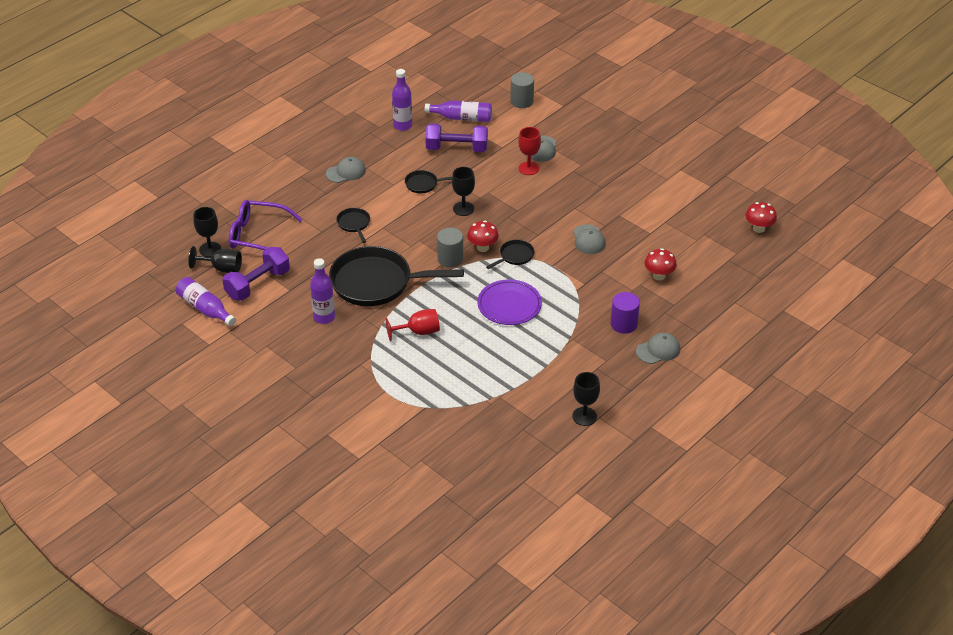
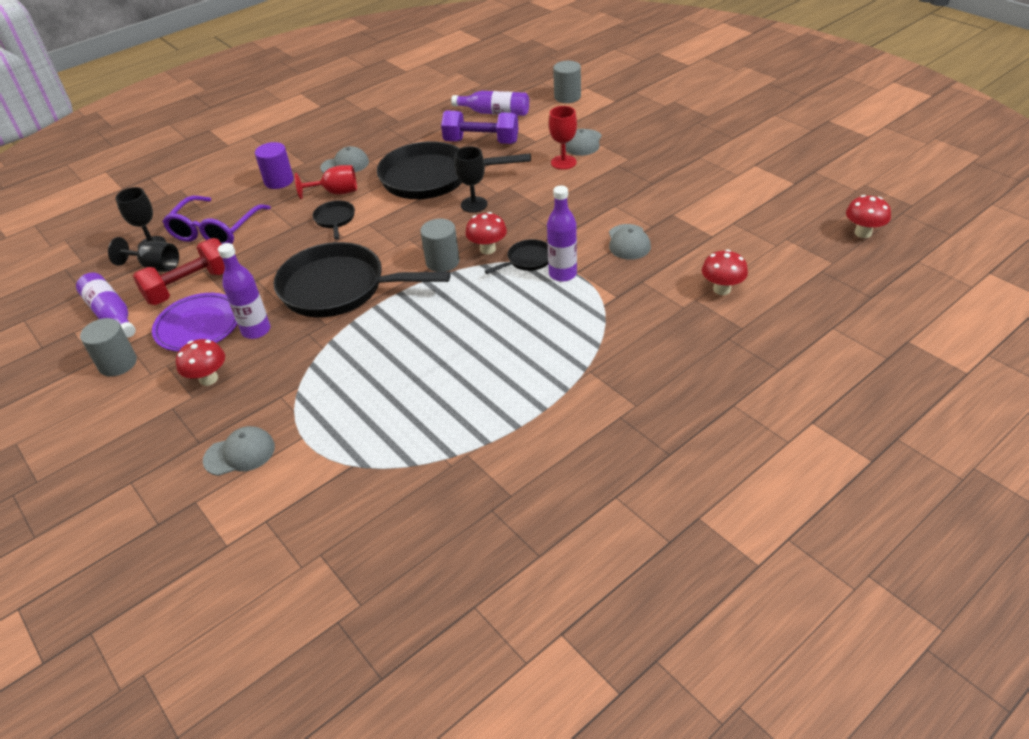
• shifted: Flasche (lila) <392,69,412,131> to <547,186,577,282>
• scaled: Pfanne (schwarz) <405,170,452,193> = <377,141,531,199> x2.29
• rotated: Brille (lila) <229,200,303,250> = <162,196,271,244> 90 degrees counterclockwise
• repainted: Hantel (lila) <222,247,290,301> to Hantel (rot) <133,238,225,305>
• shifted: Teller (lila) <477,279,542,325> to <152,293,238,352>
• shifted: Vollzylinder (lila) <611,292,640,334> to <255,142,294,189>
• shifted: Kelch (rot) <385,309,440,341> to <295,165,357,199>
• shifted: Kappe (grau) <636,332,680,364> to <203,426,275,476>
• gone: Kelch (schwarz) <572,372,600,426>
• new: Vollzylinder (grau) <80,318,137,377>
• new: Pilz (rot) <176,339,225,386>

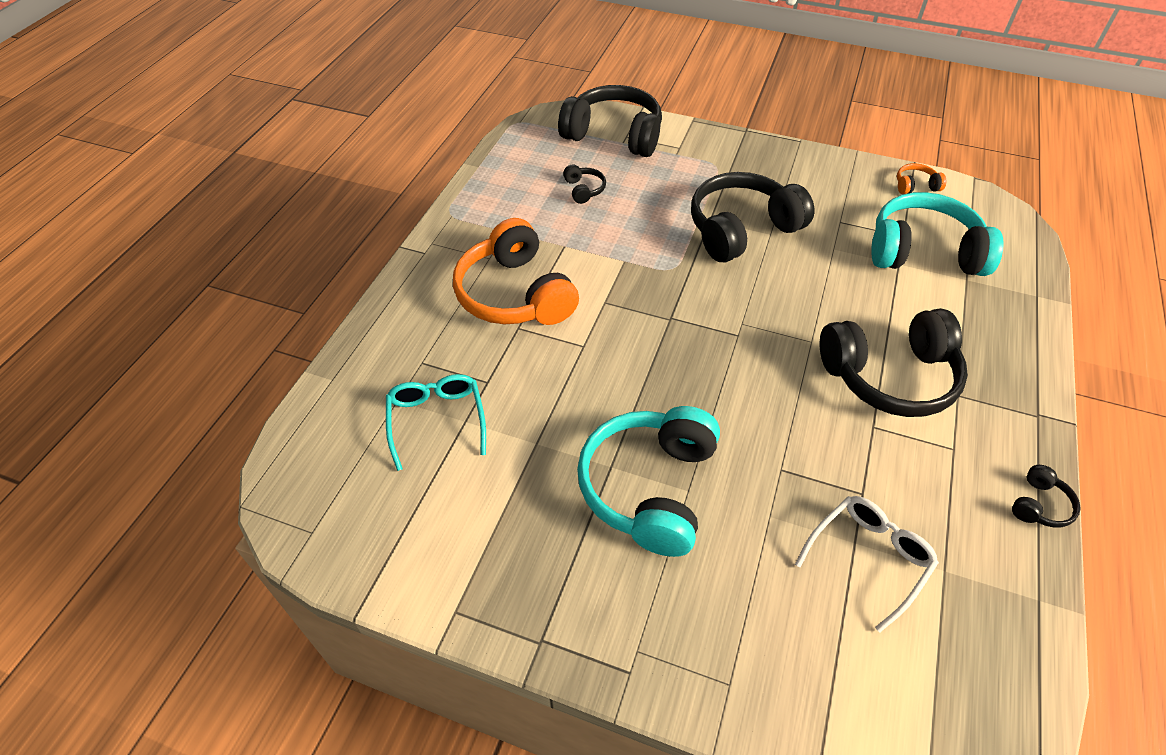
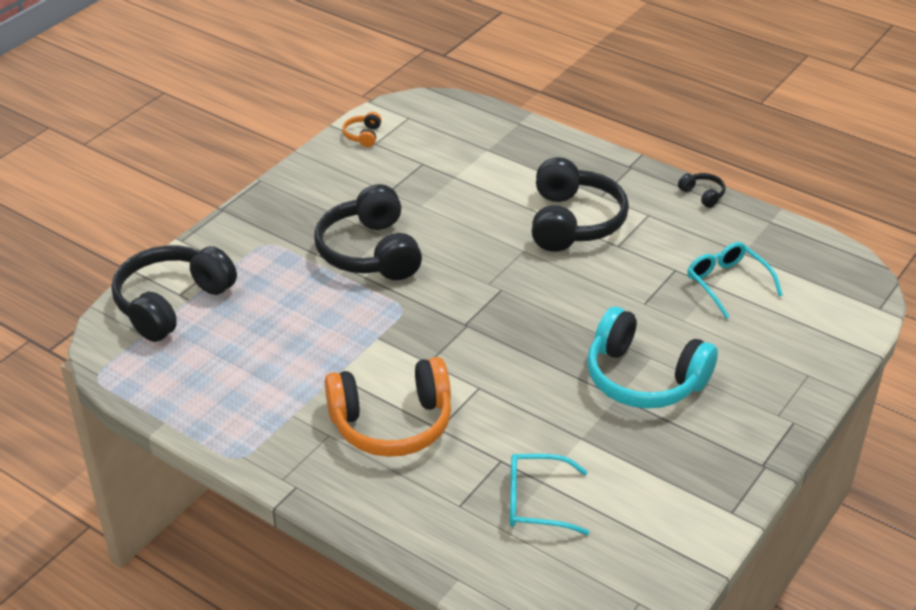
• gone: Kopfhörer (schwarz) <563,164,606,204>
• gone: Kopfhörer (türkis) <871,192,1004,276>
• repainted: Brille (weiß) <795,496,939,632> to Brille (türkis) <687,242,783,319>

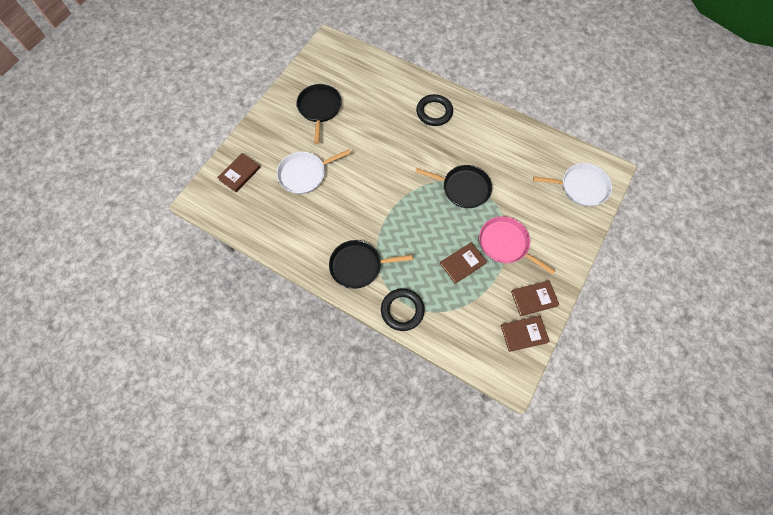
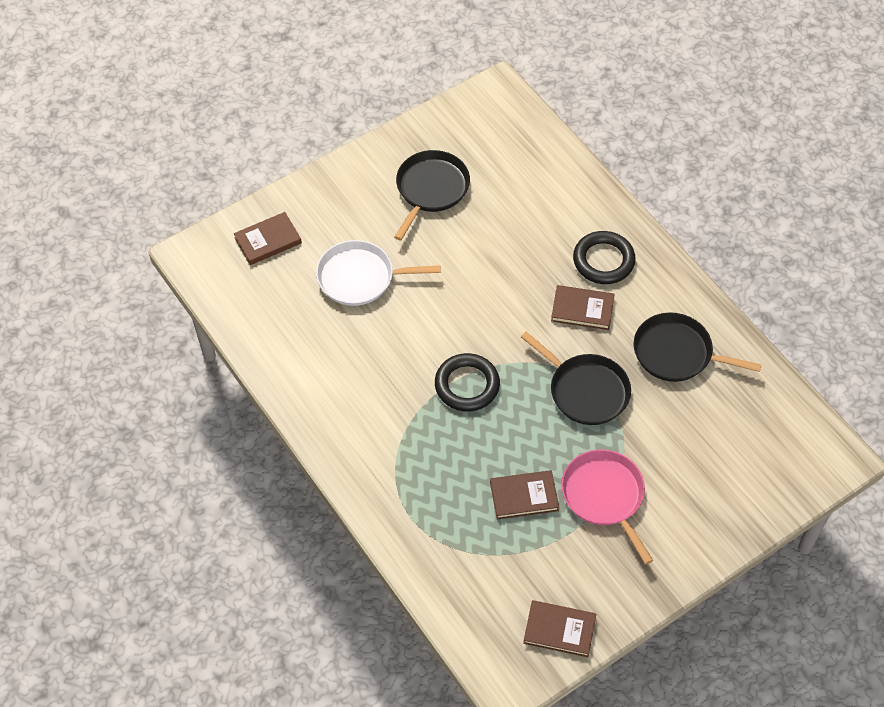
• gone: Pfanne (weiß) <533,163,612,206>
• shifted: Pfanne (schwarz) <329,240,413,289> to <634,312,761,382>
• shifted: Buch (braun) <511,281,559,316> to <551,285,615,330>
• shifted: Ring (schwarz) <381,288,425,331> to <435,353,500,412>

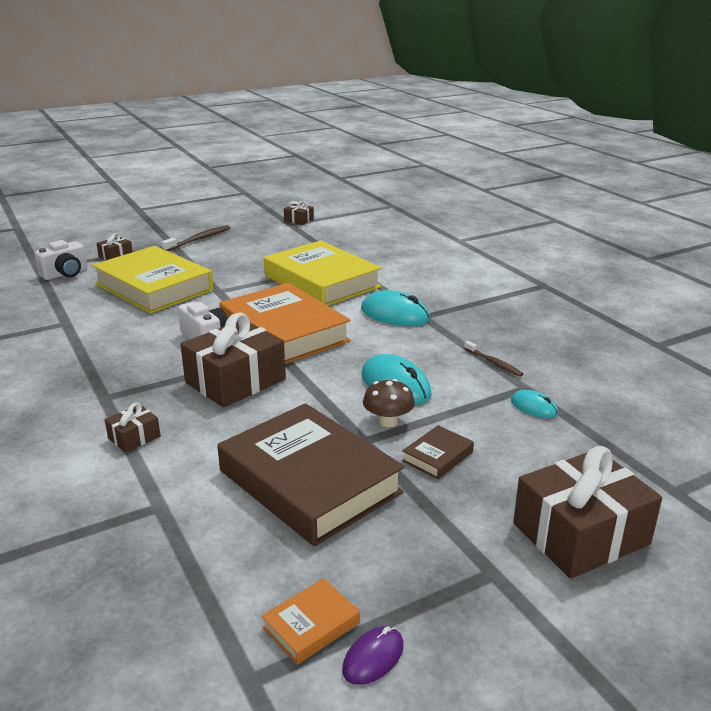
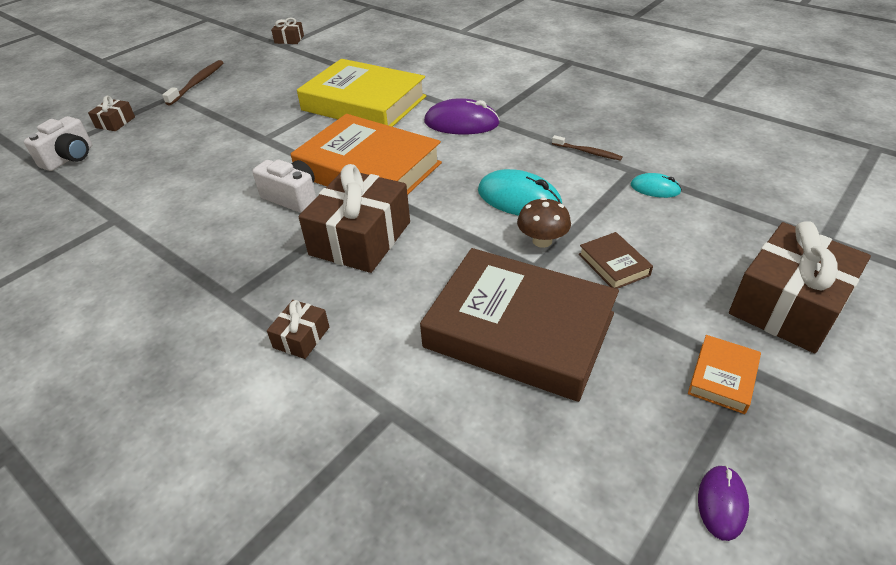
• gone: Buch (gelb) <92,246,214,314>
• repainted: Computermaus (türkis) <361,290,430,326> to Computermaus (lila) <424,98,500,134>
• rotated: Buch (braun) <402,425,474,479> = <579,232,653,289> 45 degrees counterclockwise
• shifted: Buch (orange) <261,578,360,665> to <688,335,761,414>

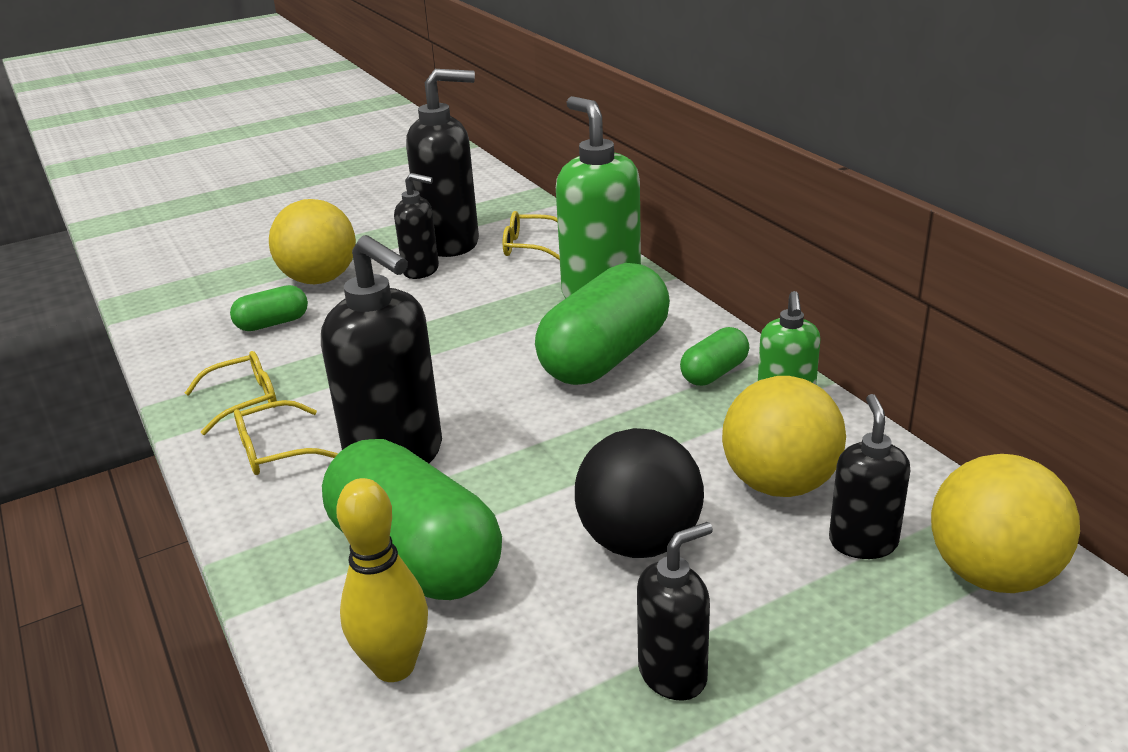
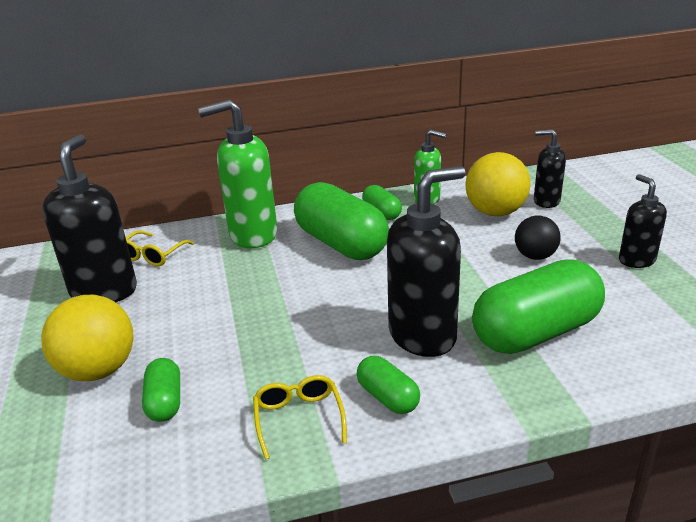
• gone: Seifenspender (schwarz) <394,173,439,279>
• swapped: Brille (gelb) <234,400,338,475> to Kapsel (grün) <357,356,420,414>
• scaled: Ball (schwarz) <575,428,704,558> = <515,215,561,260> x0.63
• gone: Ball (gelb) <931,454,1080,593>
• gone: Bowlingkegel (gelb) <336,478,428,682>

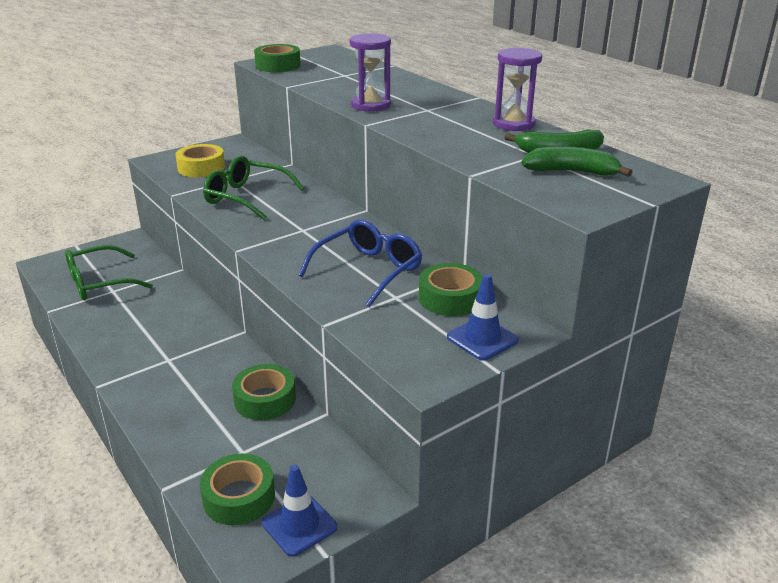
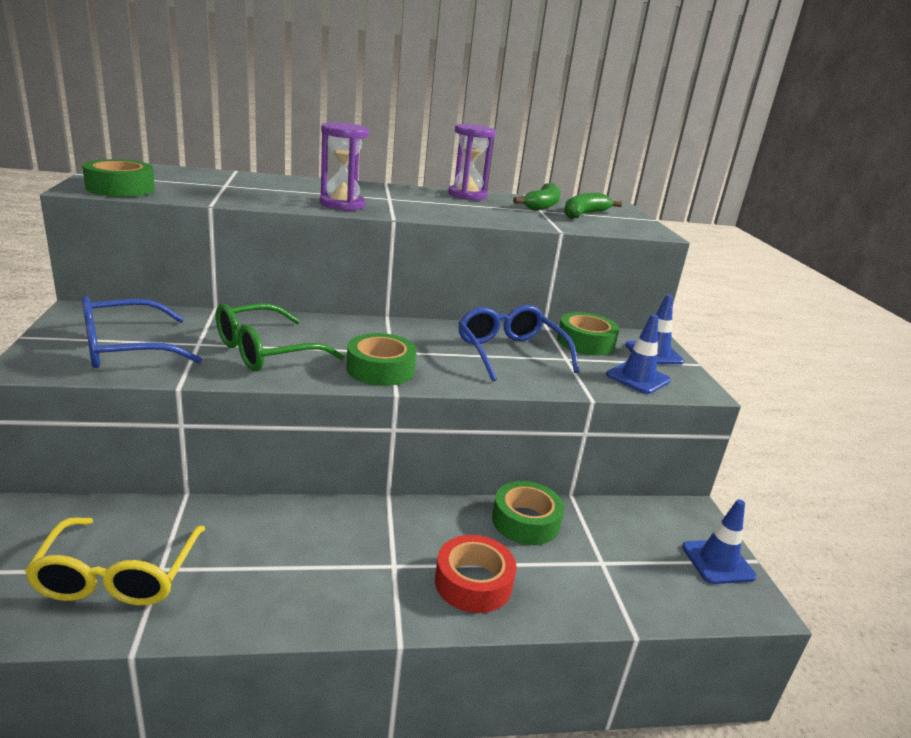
• swapped: Klebeband (gelb) <175,144,225,177> to Brille (blau) <82,296,202,368>
• repainted: Brille (grün) <65,245,153,300> to Brille (gelb) <25,517,205,605>
• shifted: Klebeband (grün) <200,453,275,525> to <347,333,417,386>
• new: Leitkegel (blau) <606,314,671,394>
• new: Klebeband (rot) <435,535,516,613>

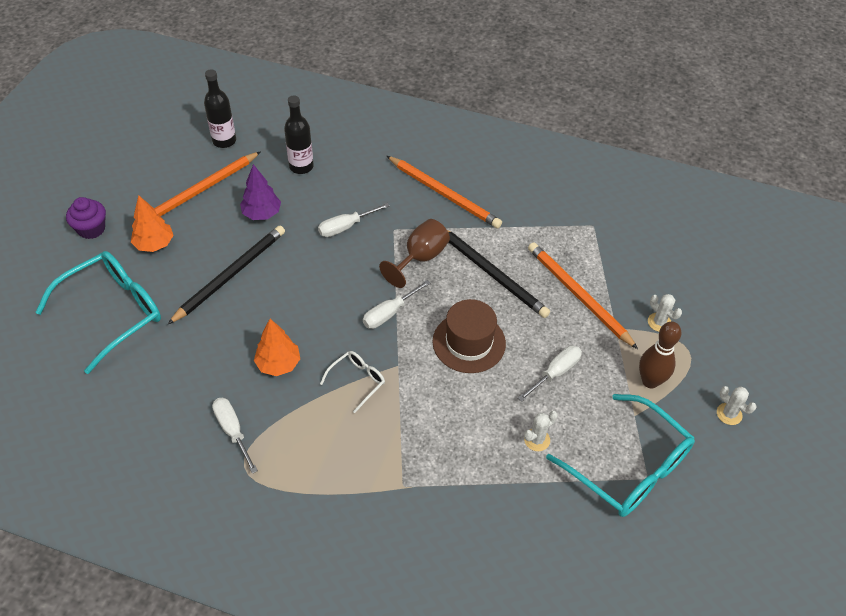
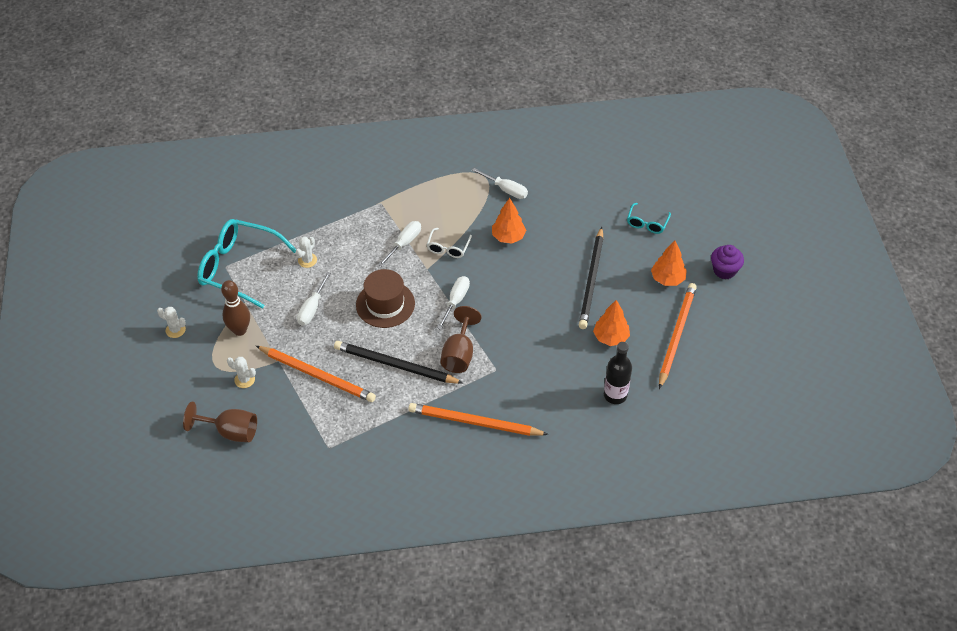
• gone: Flasche (schwarz) <204,69,236,148>
• repainted: Baum (lila) <240,164,281,220> to Baum (orange) <593,300,630,346>
• shifted: Schraubenzieher (weiß) <318,203,390,237> to <378,221,421,267>
• scaled: Brille (türkis) <36,251,161,374> = <627,203,671,234> x0.48
• new: Kelch (braun) <183,402,257,442>

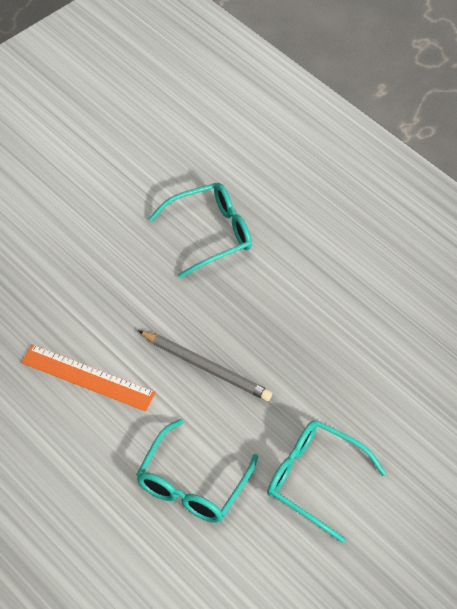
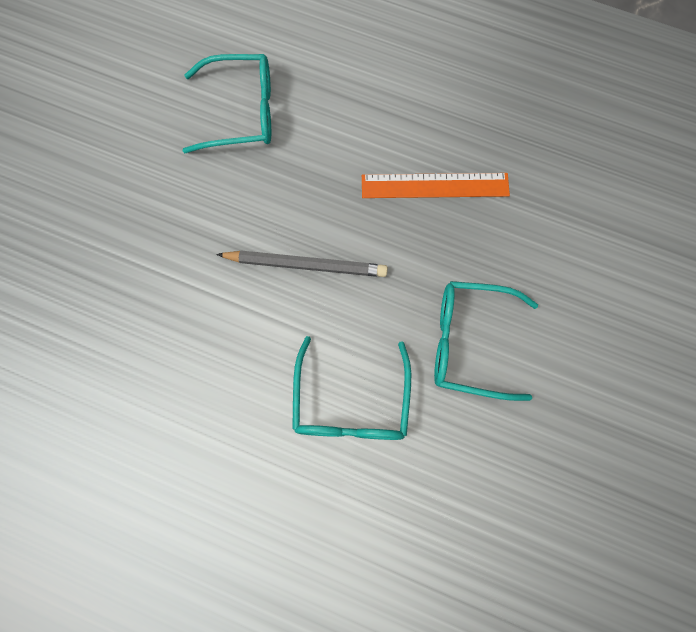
• rotated: Brille (türkis) <148,183,252,278> = <183,54,271,153> 45 degrees clockwise
• shifted: Lineal (orange) <21,344,156,411> to <362,173,510,198>

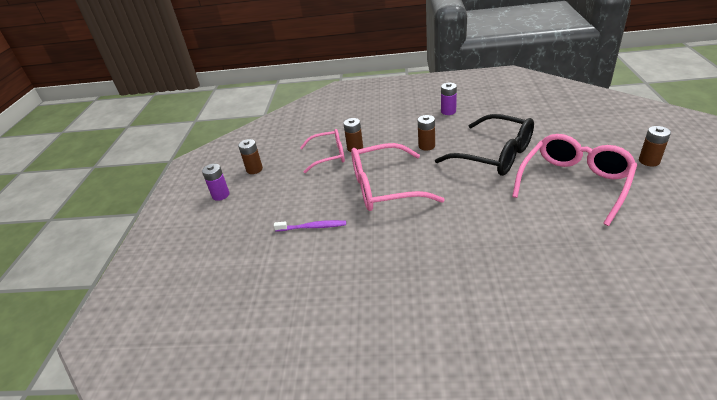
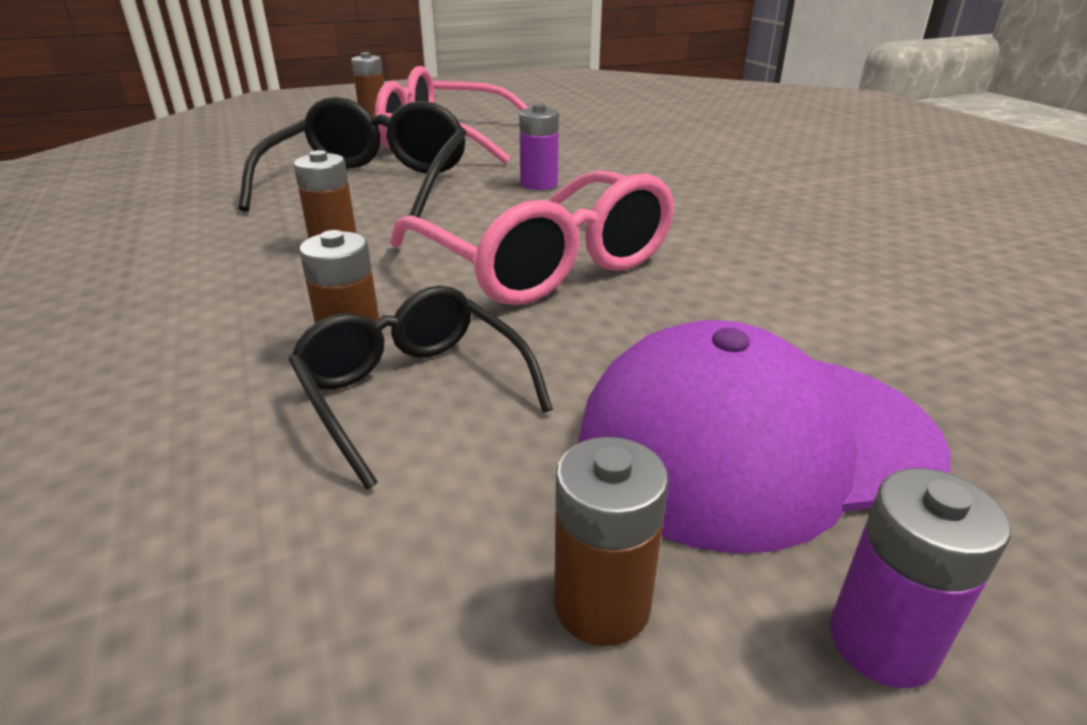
• shifted: Batterie (lila) <441,83,457,115> to <519,104,559,190>
• repainted: Brille (rosa) <300,129,345,173> to Brille (schwarz) <289,286,553,489>
• gone: Zahnbürste (lila) <274,220,346,231>
• new: Kappe (lila) <578,320,951,554>

